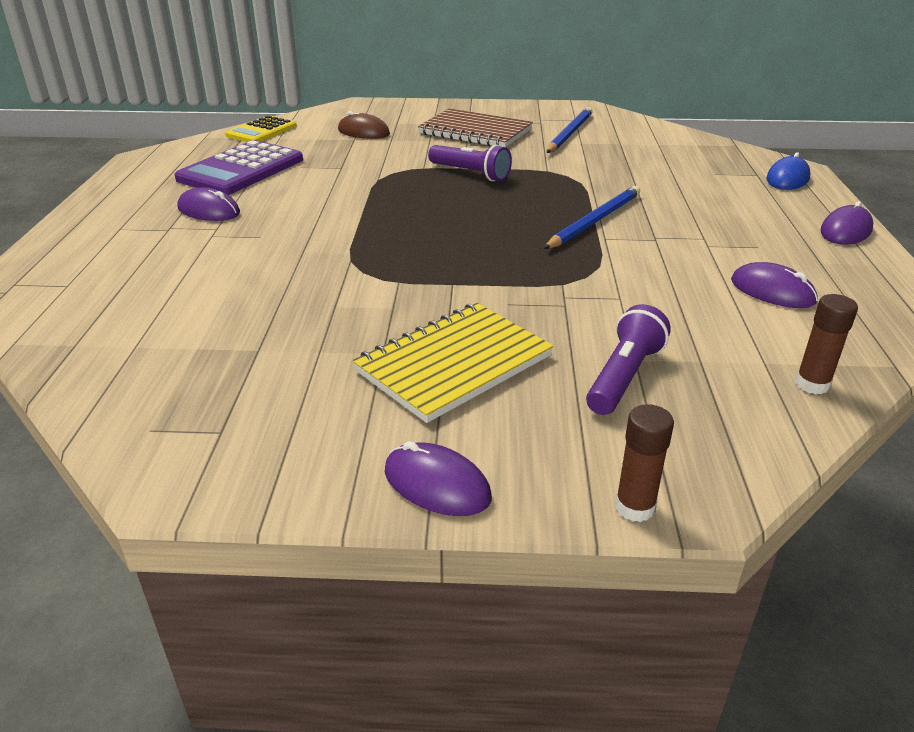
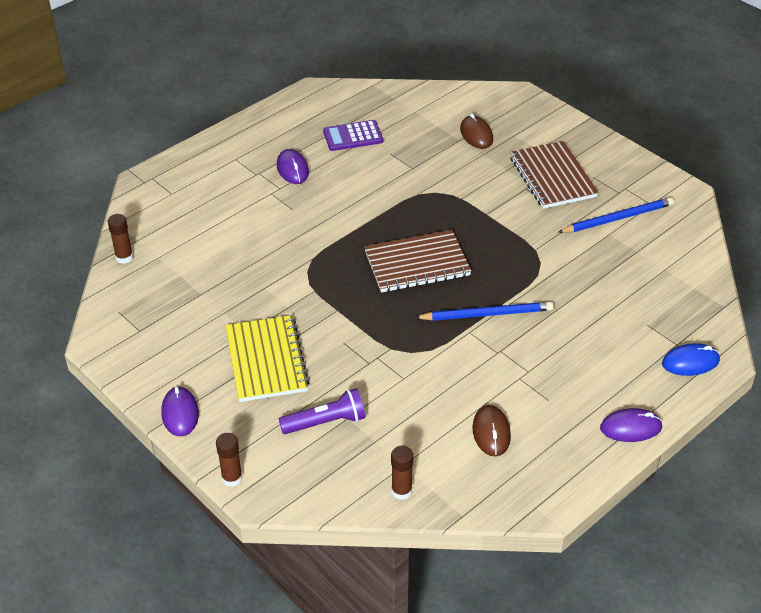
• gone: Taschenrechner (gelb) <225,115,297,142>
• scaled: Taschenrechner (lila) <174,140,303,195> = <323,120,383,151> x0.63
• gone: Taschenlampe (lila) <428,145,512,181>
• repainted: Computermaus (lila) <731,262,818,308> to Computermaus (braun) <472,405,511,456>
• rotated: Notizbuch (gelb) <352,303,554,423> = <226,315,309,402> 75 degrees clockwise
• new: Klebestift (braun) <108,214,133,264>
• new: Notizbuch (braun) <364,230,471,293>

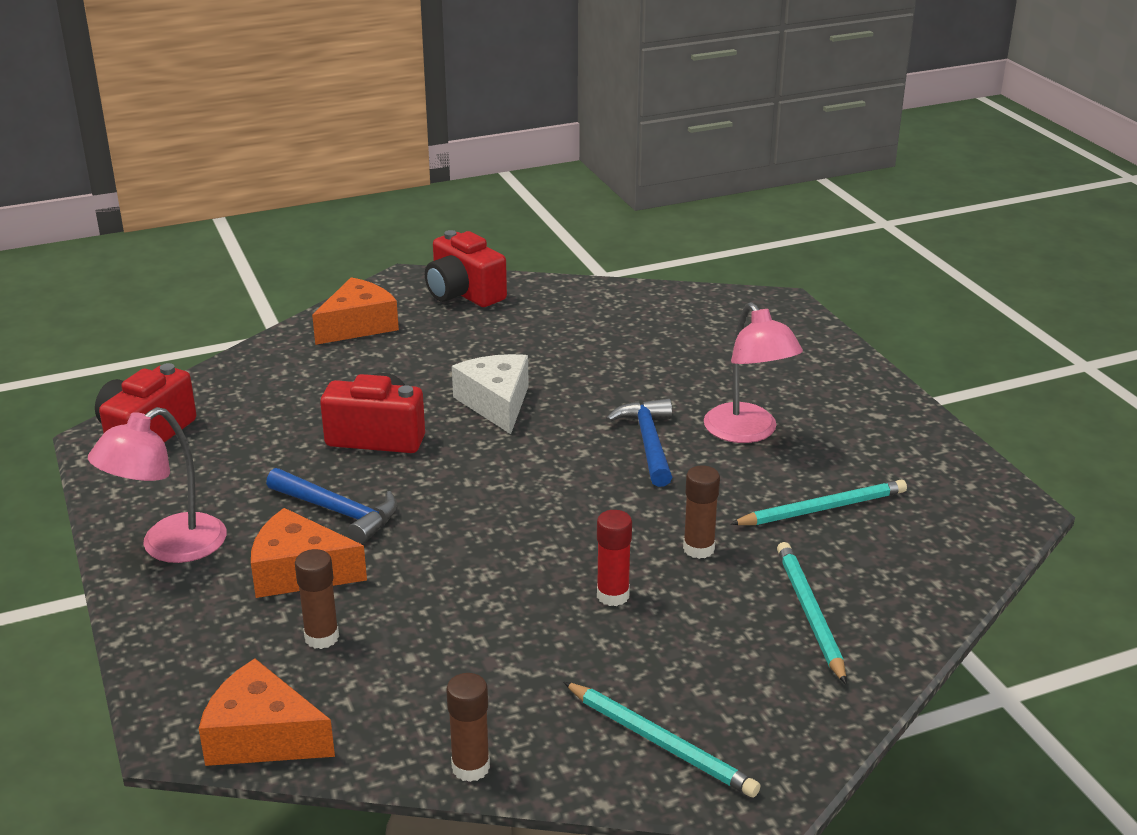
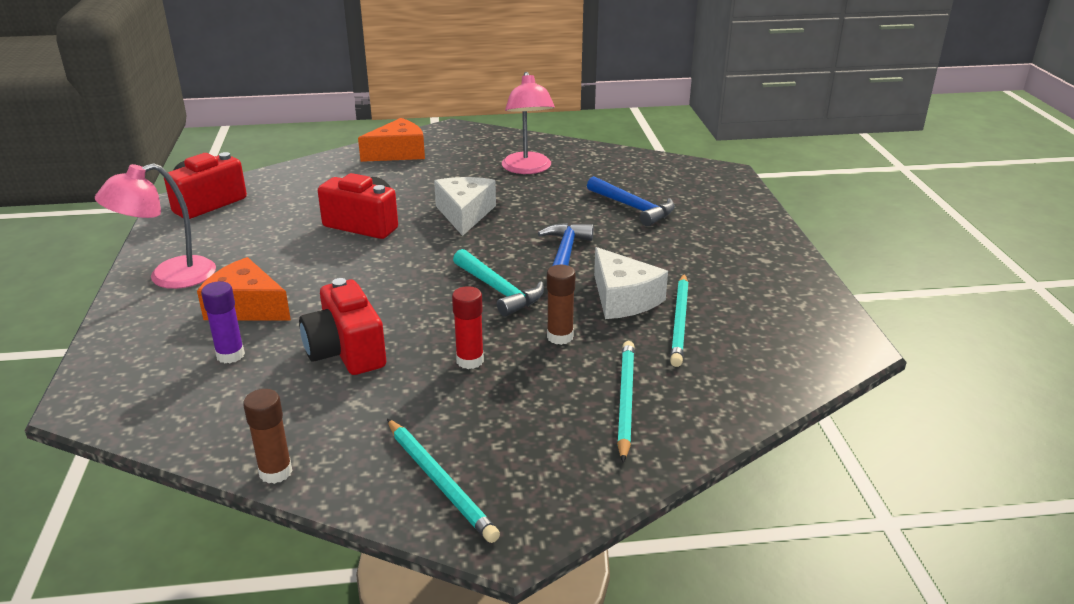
• shifted: Kamera (rot) <425,230,507,307> to <299,278,386,375>
• shifted: Lampe (rosa) <704,302,803,443> to <502,72,555,174>
• shifted: Hammer (blau) <266,468,397,544> to <587,176,675,226>
• rotated: Bleistift (türkis) <730,480,907,525> = <670,274,689,367> 105 degrees clockwise
• repainted: Klebestift (braun) <295,549,339,649> to Klebestift (lila) <201,281,245,363>
• gone: Käse (orange) <199,658,335,766>
• new: Käse (weiß) <594,247,668,319>
• new: Hammer (türkis) <453,249,544,317>

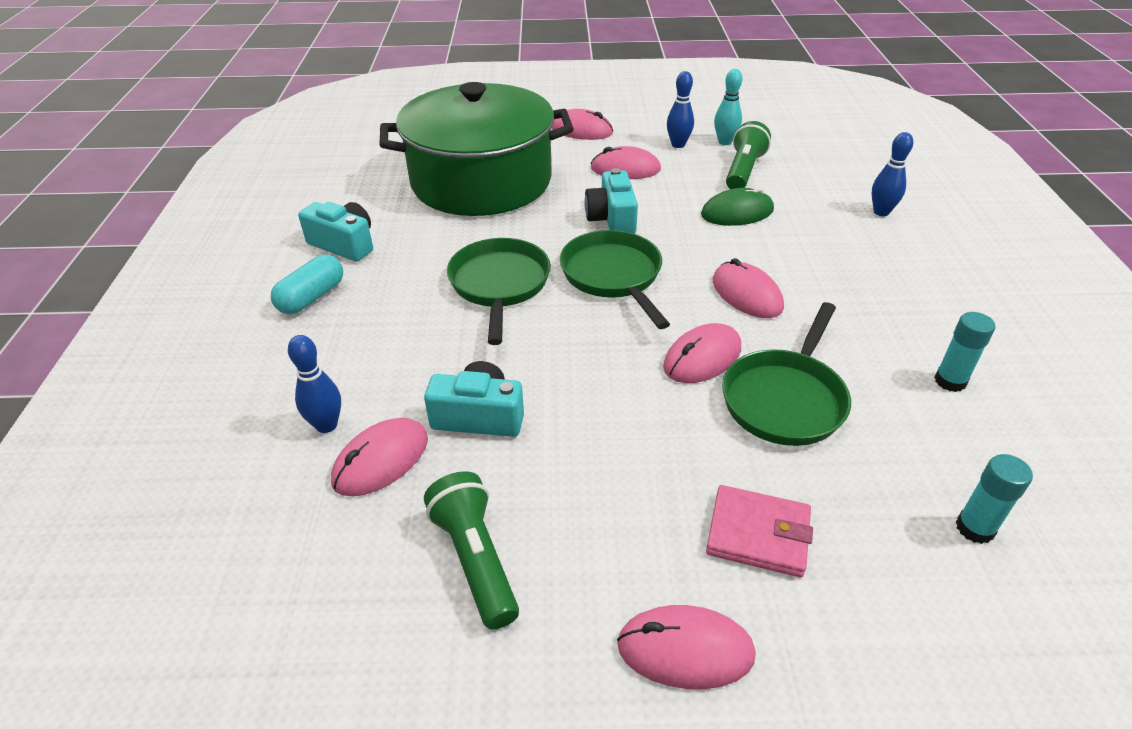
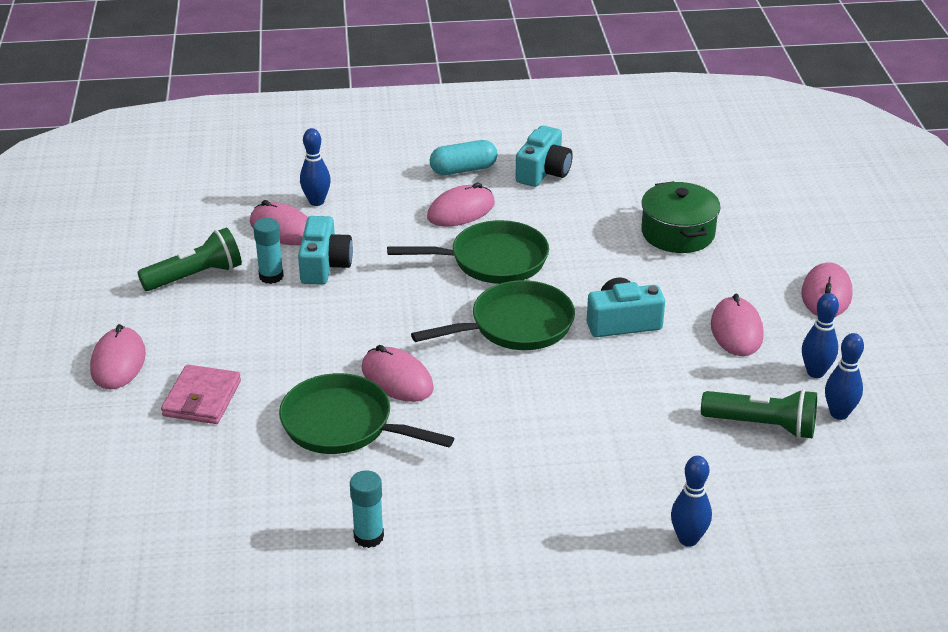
• repainted: Bowlingkegel (türkis) <714,69,742,145> to Bowlingkegel (blau) <825,333,864,420>
• scaled: Kochtopf (grün) <379,82,574,216> = <641,181,720,253> x0.48
• gone: Computermaus (grün) <701,187,774,226>
• rotated: Kapsel (türkis) <271,255,343,314> = <430,140,497,175> 45 degrees counterclockwise
• shifted: Computermaus (rosa) <713,258,784,318> to <427,182,495,227>
• shifted: Klebestift (türkis) <956,454,1033,544> to <253,218,284,284>

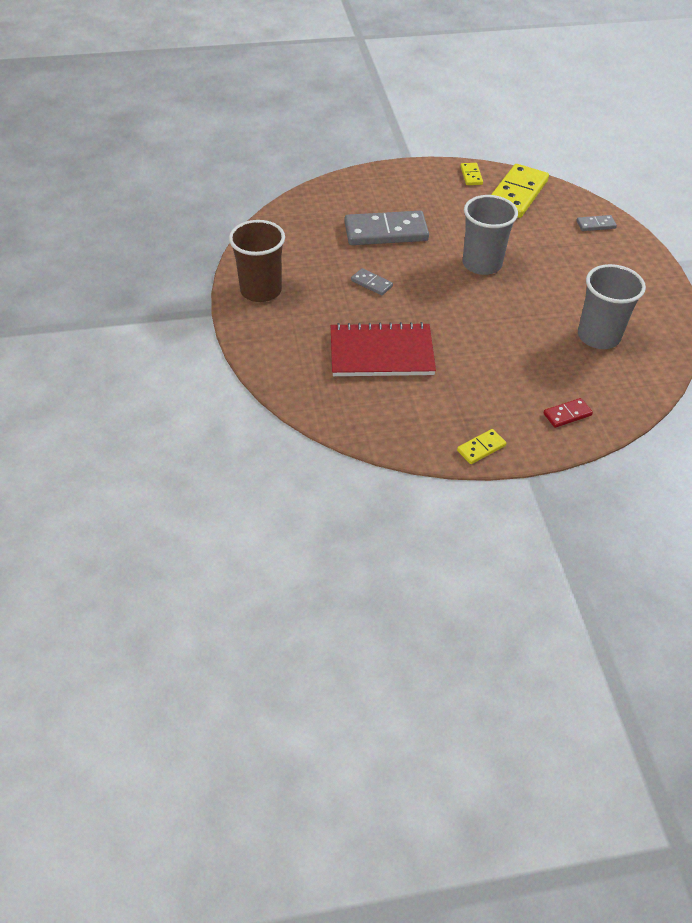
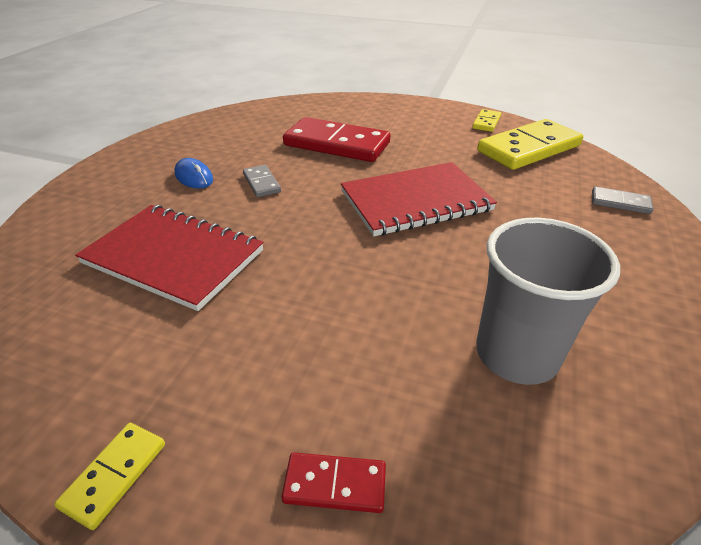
• swapped: Becher (grau) <463,195,518,275> to Notizbuch (rot) <341,162,497,236>
• repainted: Dominostein (grau) <345,211,429,245> to Dominostein (rot) <283,117,390,162>
• gone: Becher (braun) <229,220,285,302>
• rotated: Dominostein (gelb) <457,429,506,464> = <54,423,165,530> 60 degrees counterclockwise
• new: Computermaus (blau) <175,158,213,189>

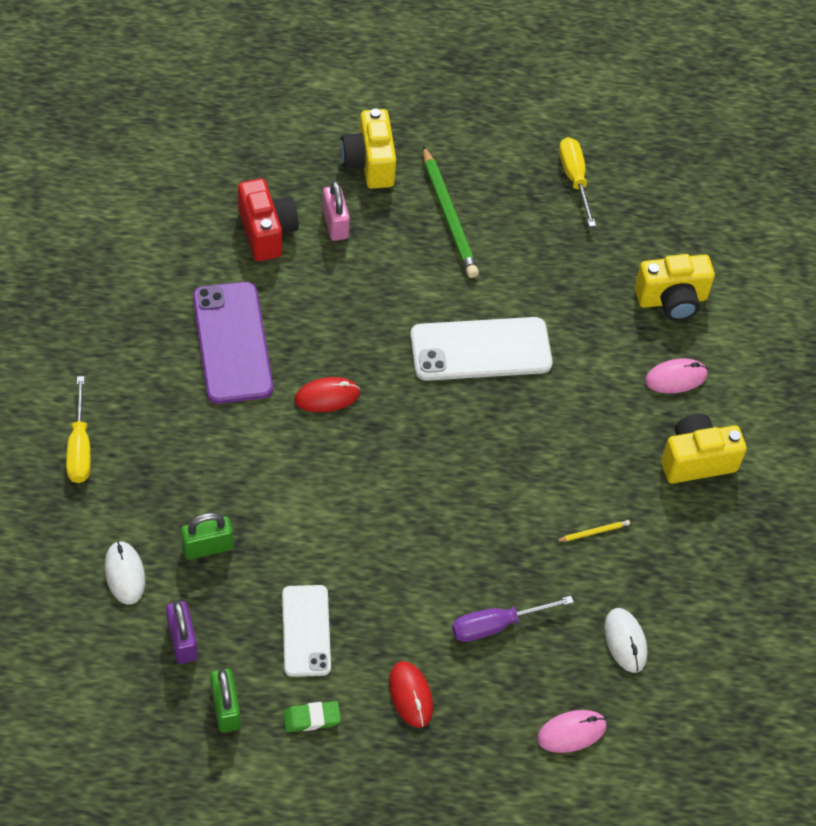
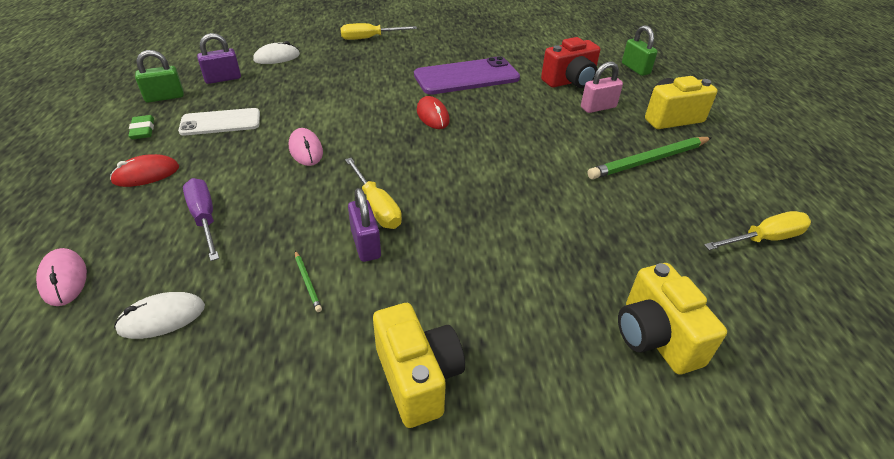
• gone: Handy (weiß) <410,317,553,381>
• shifted: Computermaus (rosa) <645,359,708,393> to <289,128,323,166>
• shifted: Vorhängeschloss (grün) <181,512,234,560> to <622,25,658,76>
• repainted: Bleistift (gelb) <556,520,630,542> to Bleistift (grün) <295,251,322,312>
• new: Schraubenzieher (gelb) <345,158,402,229>
• new: Vorhängeschloss (lila) <348,188,381,262>

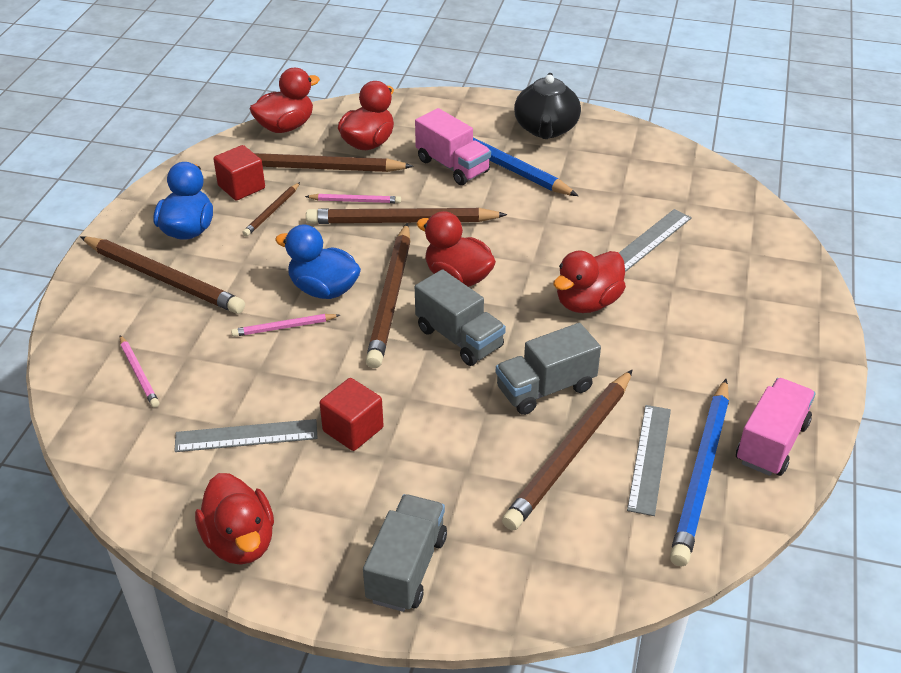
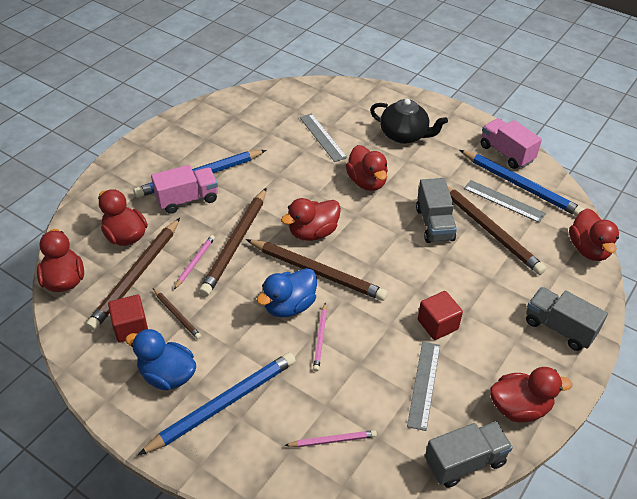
• shifted: Teekanne (schwarz) <514,73,581,139> to <370,99,448,144>
• repainted: Bleistift (braun) <80,236,245,314> to Bleistift (blau) <138,352,296,455>
• shifted: Lastwagen (grau) <415,269,506,366> to <425,421,513,488>
• new: Ente (rot) <569,209,619,261>

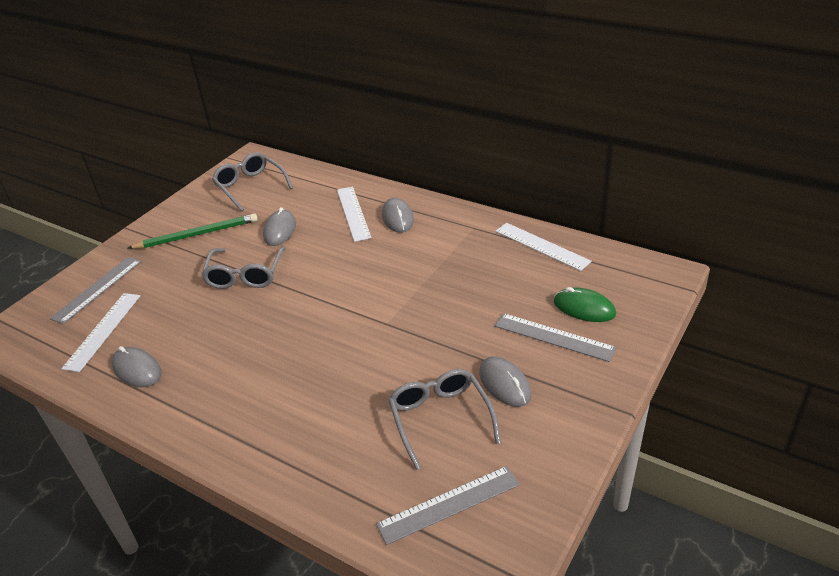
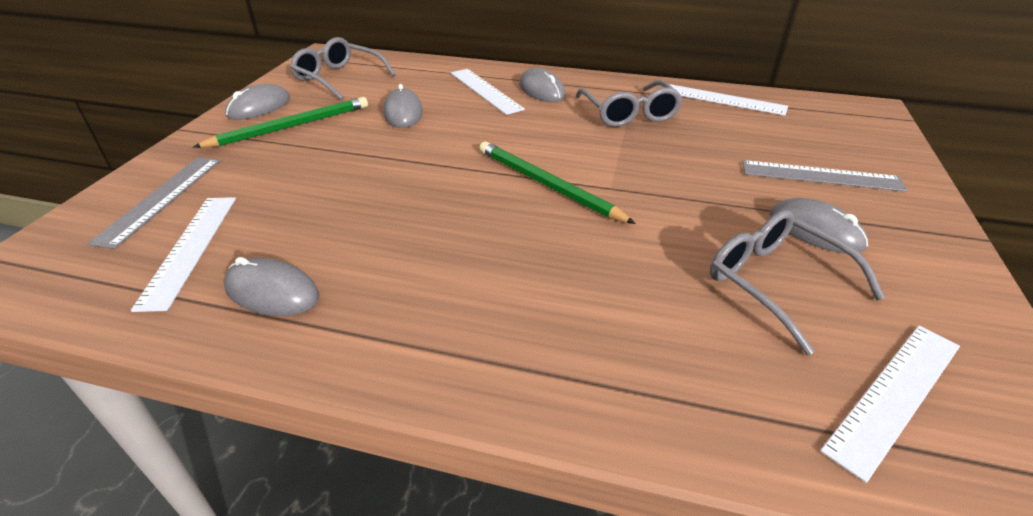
• shifted: Brille (grau) <201,246,286,289> to <575,80,683,127>
• gone: Computermaus (grün) <554,287,616,322>
• repainted: Lineal (grau) <376,466,520,545> to Lineal (weiß) <820,325,960,483>
• new: Computermaus (grau) <225,84,290,120>
• new: Bleistift (grün) <479,142,636,224>

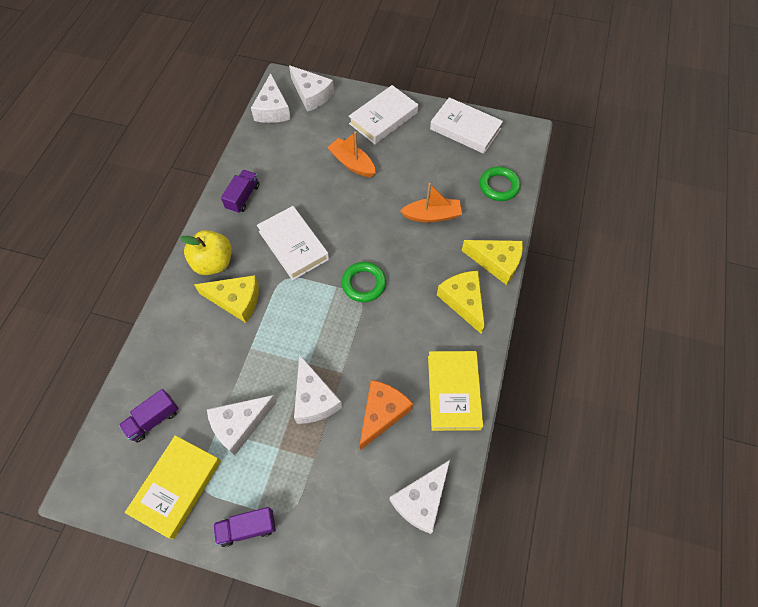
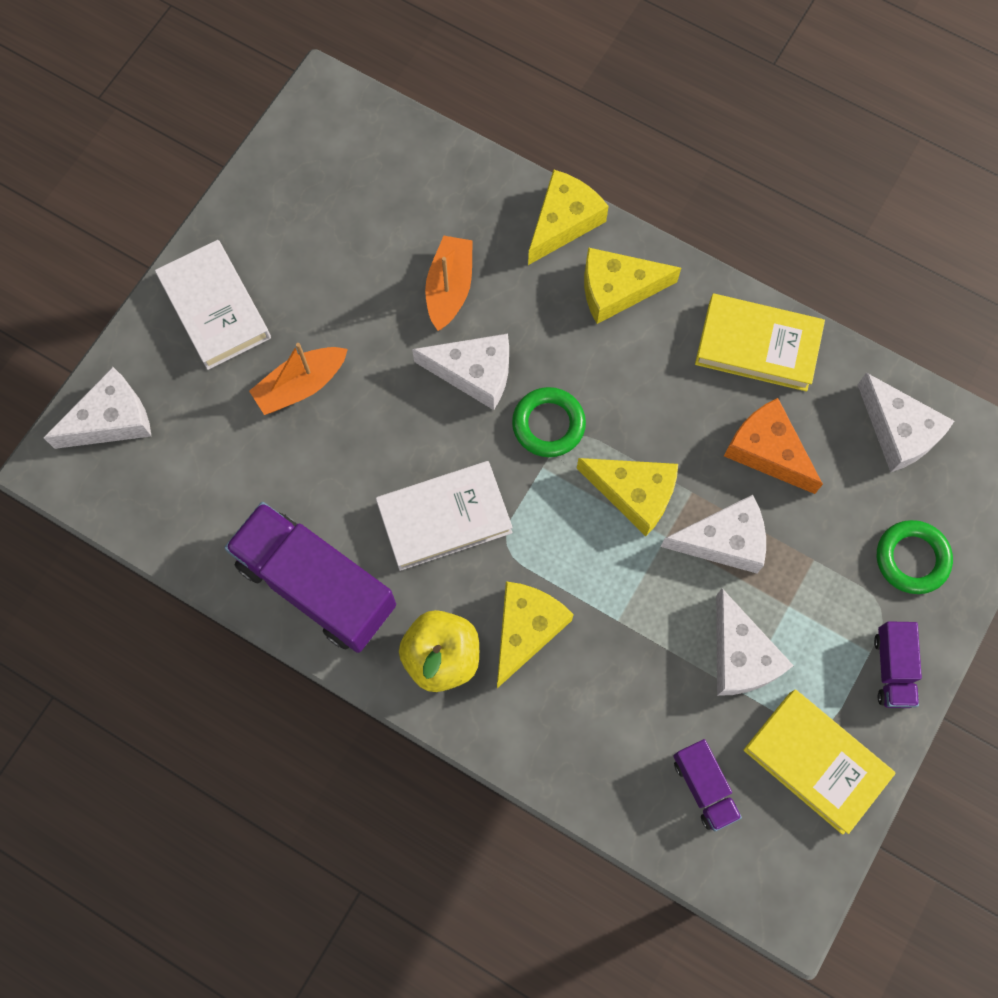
• shifted: Käse (weiß) <251,73,291,123> to <412,334,509,410>
• gone: Buch (weiß) <430,97,503,154>
• shifted: Ring (grün) <479,167,521,201> to <877,520,953,594>
• scaled: Lastwagen (lila) <221,170,259,213> = <224,502,396,653> x2.05
• new: Käse (gelb) <577,458,678,536>

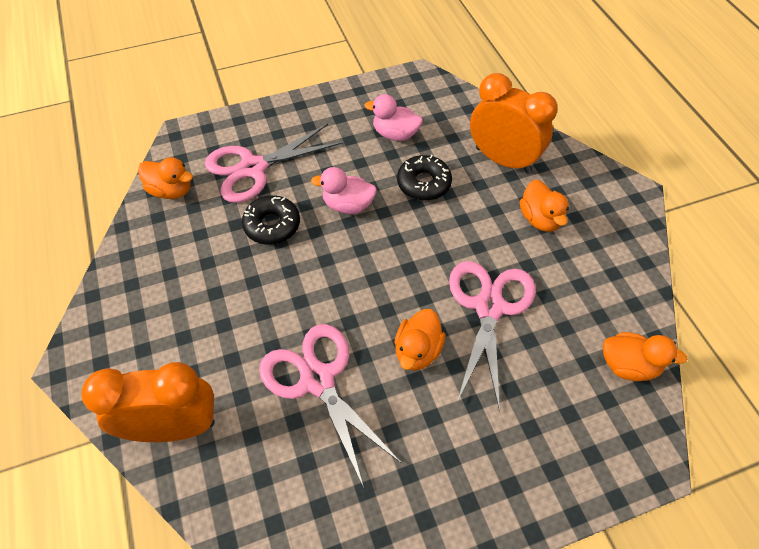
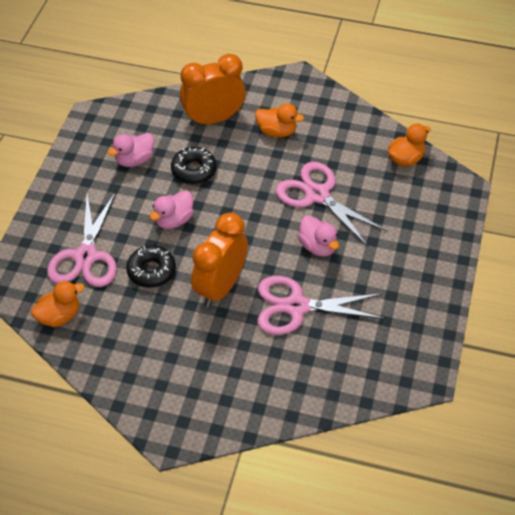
• repainted: Ente (orange) <395,309,445,371> to Ente (rosa) <298,215,339,256>
• shifted: Wecker (orange) <81,362,215,442> to <191,213,248,307>

